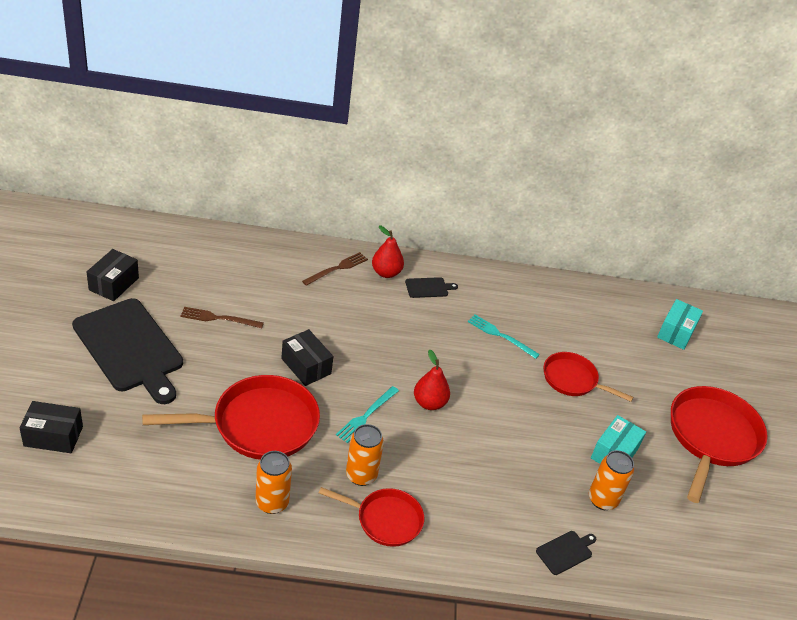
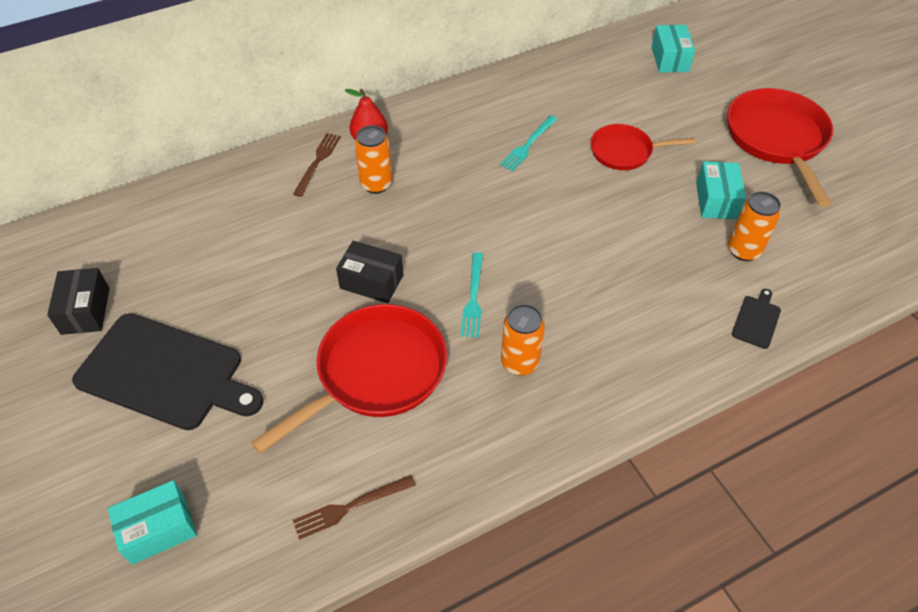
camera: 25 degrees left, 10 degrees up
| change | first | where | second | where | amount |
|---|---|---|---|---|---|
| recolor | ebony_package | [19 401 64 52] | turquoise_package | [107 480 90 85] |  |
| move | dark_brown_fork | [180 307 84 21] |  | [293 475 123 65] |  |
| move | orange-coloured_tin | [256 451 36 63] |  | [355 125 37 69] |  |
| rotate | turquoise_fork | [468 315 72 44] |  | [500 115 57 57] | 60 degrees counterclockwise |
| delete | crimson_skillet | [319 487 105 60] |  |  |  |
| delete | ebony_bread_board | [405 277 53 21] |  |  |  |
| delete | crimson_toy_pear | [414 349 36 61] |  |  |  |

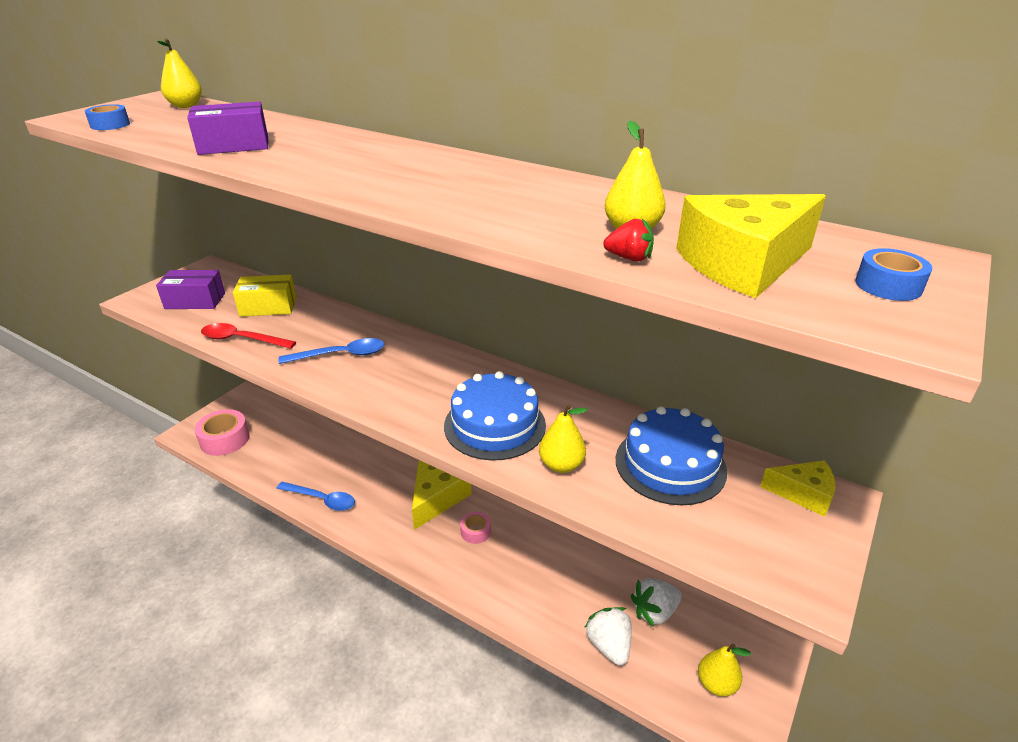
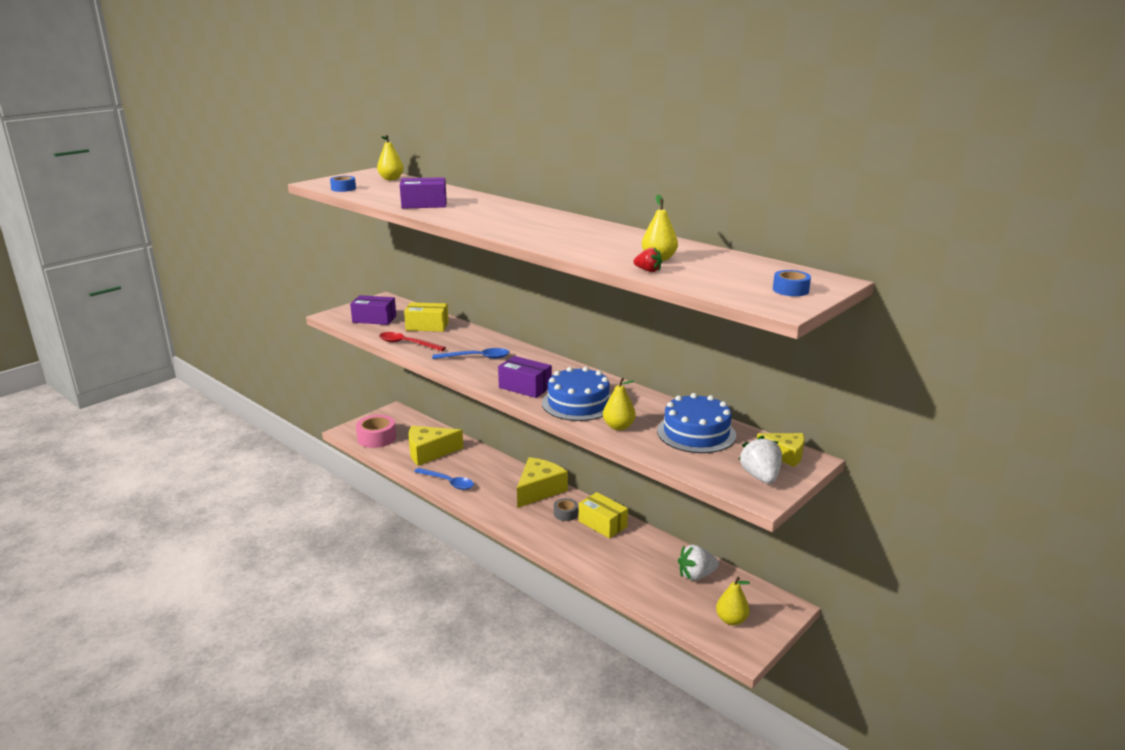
camera: 10 degrees right, 10 degrees down
| change | first | where | second | where | amount |
|---|---|---|---|---|---|
| move | yellow_cheese | [676 194 150 104] |  | [408 426 55 40] |  |
| insert |  |  | violet_package | [498 356 54 42] |  |
| recolor | rosy_roll_of_tape | [460 512 31 32] | ash-grey_roll_of_tape | [554 498 24 23] |  |
| insert |  |  | yellow_package | [579 492 49 46] |  |
| move | white_toy_strawberry | [584 607 48 58] |  | [739 435 43 49] |  |

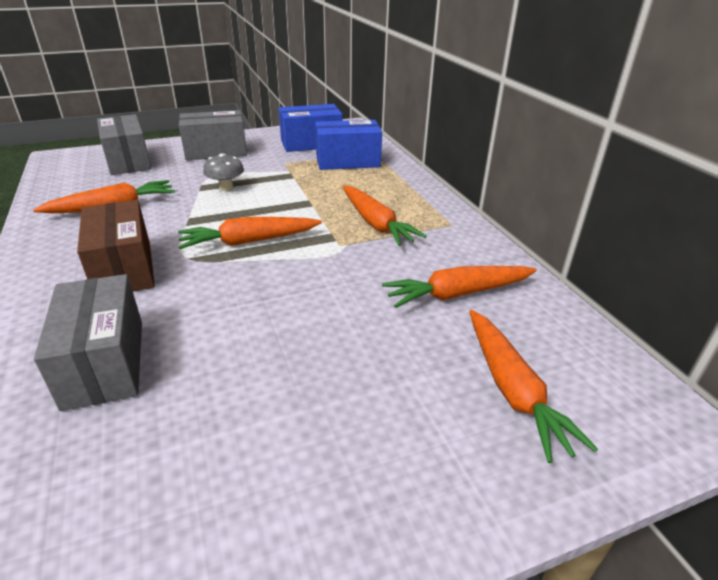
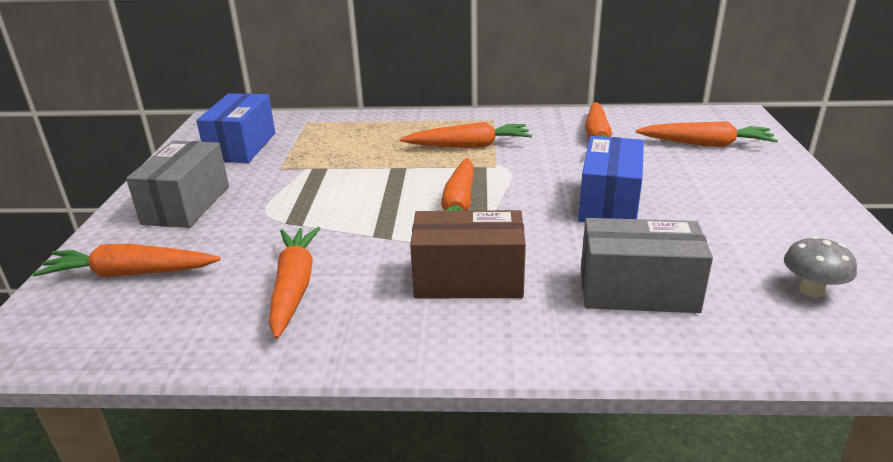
camera: 65 degrees left, 5 degrees down
| change | first | where | second | where | amount |
|---|---|---|---|---|---|
| replace | ash-grey_package | [97 114 54 61] | orange-coloured_root_vegetable | [32 244 189 33] |  |
| move | cobalt_package | [315 120 67 50] |  | [578 136 66 86] |  |
| move | ash-grey_toadstool | [203 153 41 38] |  | [784 236 73 61] |  |

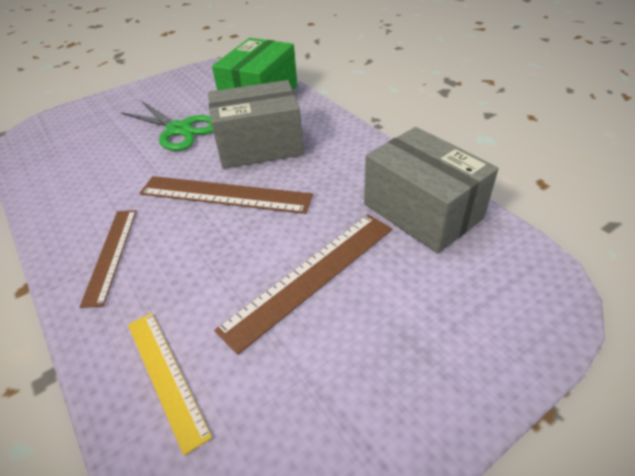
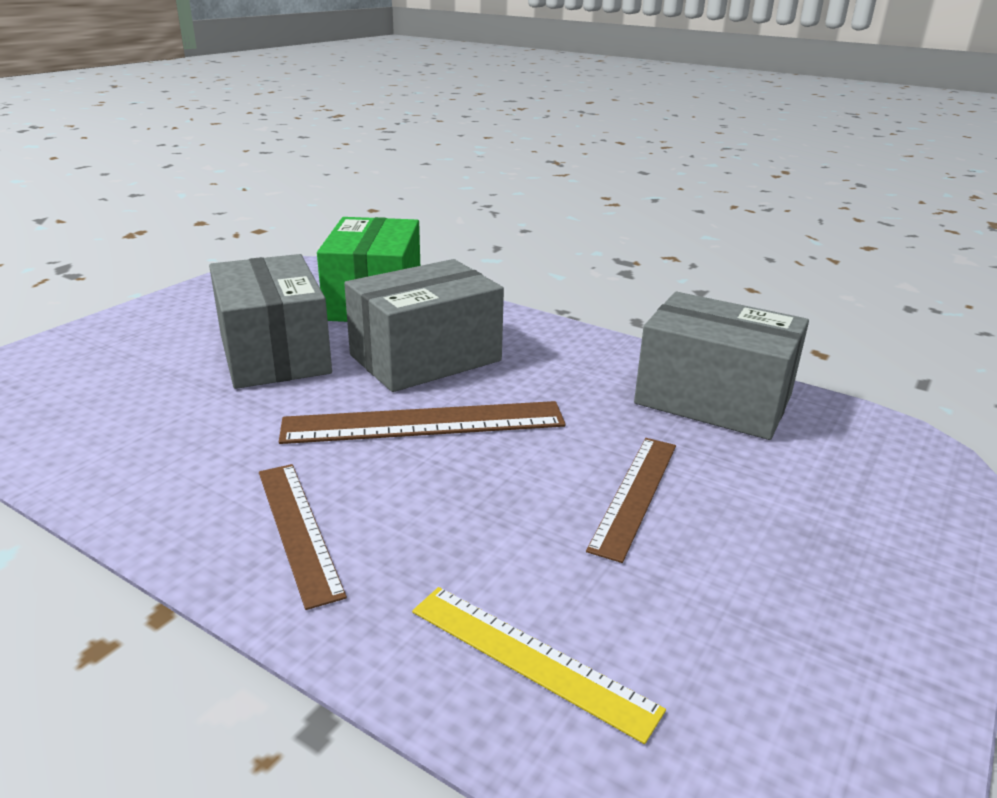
camera: 25 degrees left, 15 degrees down
| change | first | where | second | where | amount |
|---|---|---|---|---|---|
| replace | leaf-green_shears | [120 101 93 50] | ash-grey_package | [209 254 123 135] |  |
| resize | dark_brown_ruler | [214 214 178 141] |  | [586 438 90 125] | x0.66 |

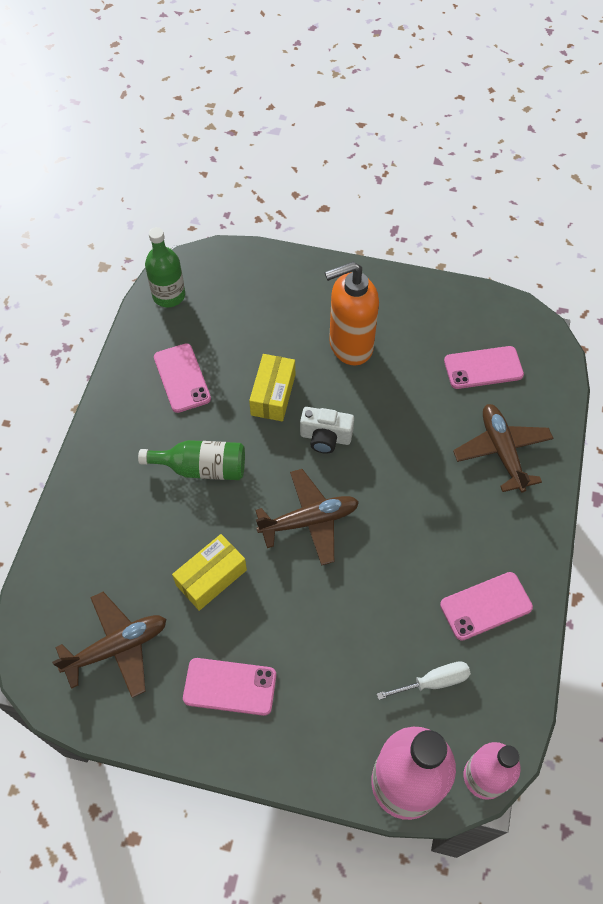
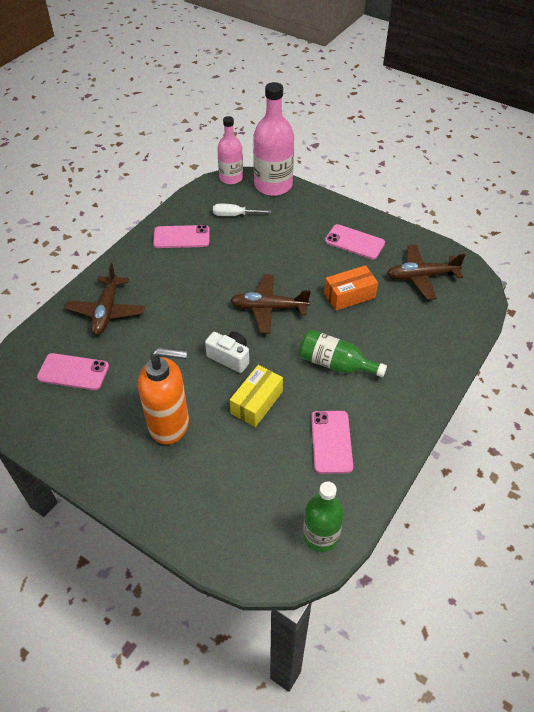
camera: 160 degrees left, 10 degrees down
| change | first | where | second | where | amount |
|---|---|---|---|---|---|
| recolor | yellow_package | [172 534 75 77] | orange-coloured_package | [324 265 54 46] |  |

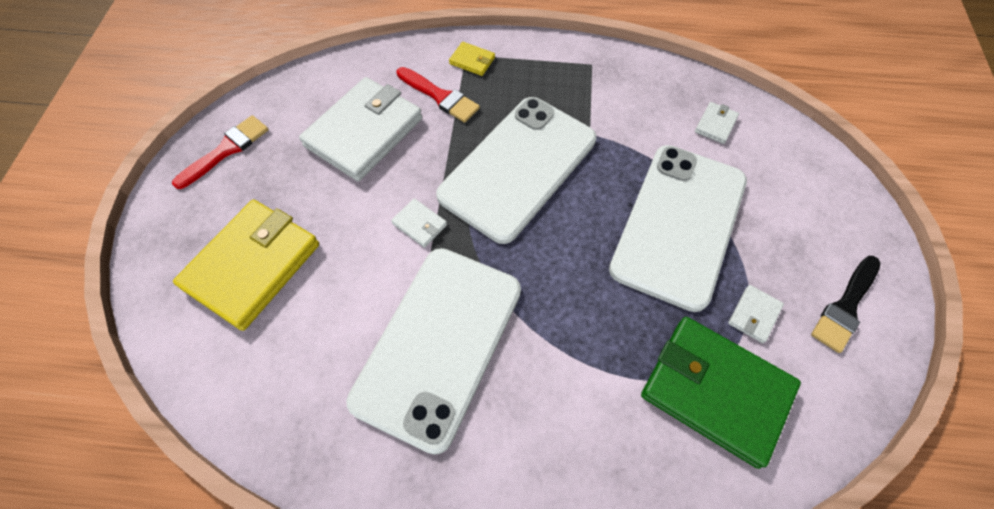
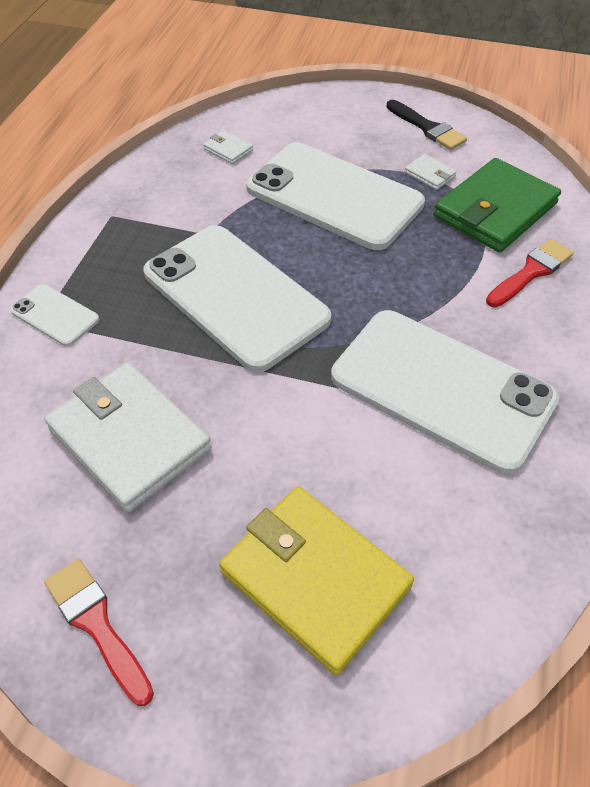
camera: 80 degrees left, 10 degrees down
| change | first | where | second | where | amount |
|---|---|---|---|---|---|
| replace | yellow_card_wallet | [449 42 46 34] | white_phone | [10 284 89 62] |  |
| move | crimson_paintbrush | [397 67 83 56] |  | [486 239 88 68] |  |
| delete | white_card_wallet | [391 198 56 50] |  |  |  |

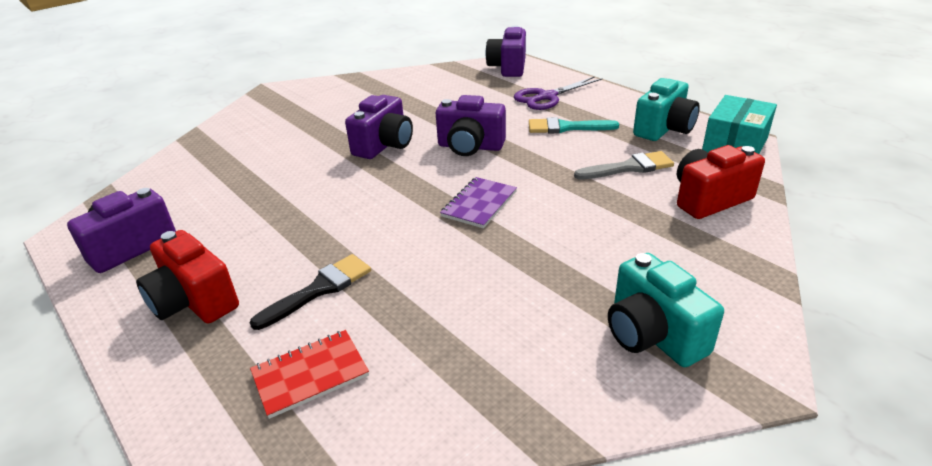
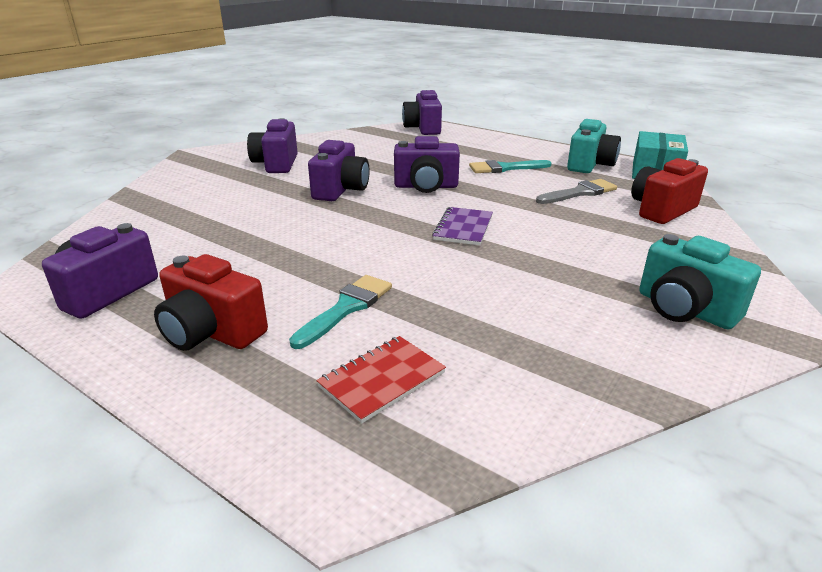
camera: 15 degrees left, 5 degrees down
| change | first | where | second | where | amount |
|---|---|---|---|---|---|
| insert |  |  | violet_camera | [247 118 51 55] |  |
| recolor | ebony_paintbrush | [250 254 121 76] | turquoise_paintbrush | [289 275 103 74] |  |
| delete | violet_shears | [514 76 88 34] |  |  |  |

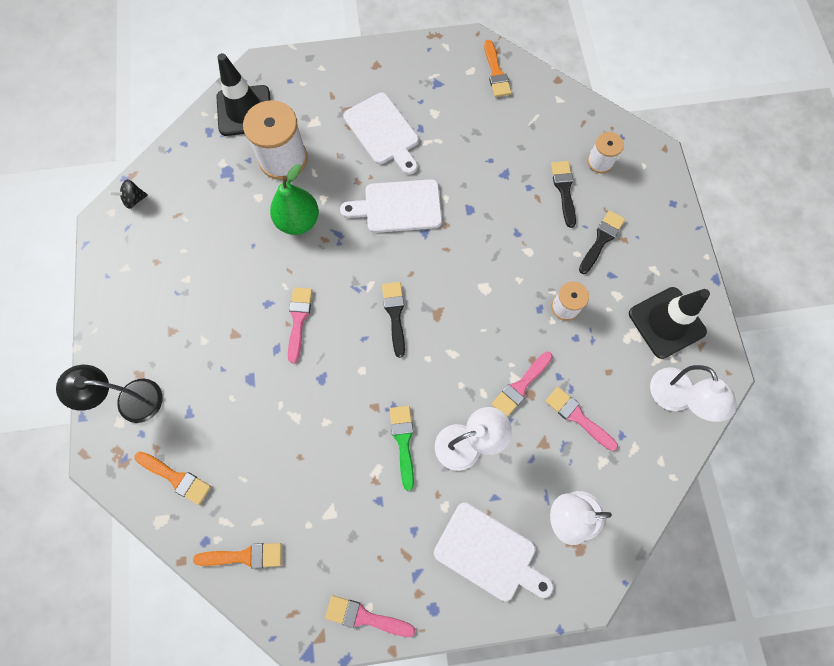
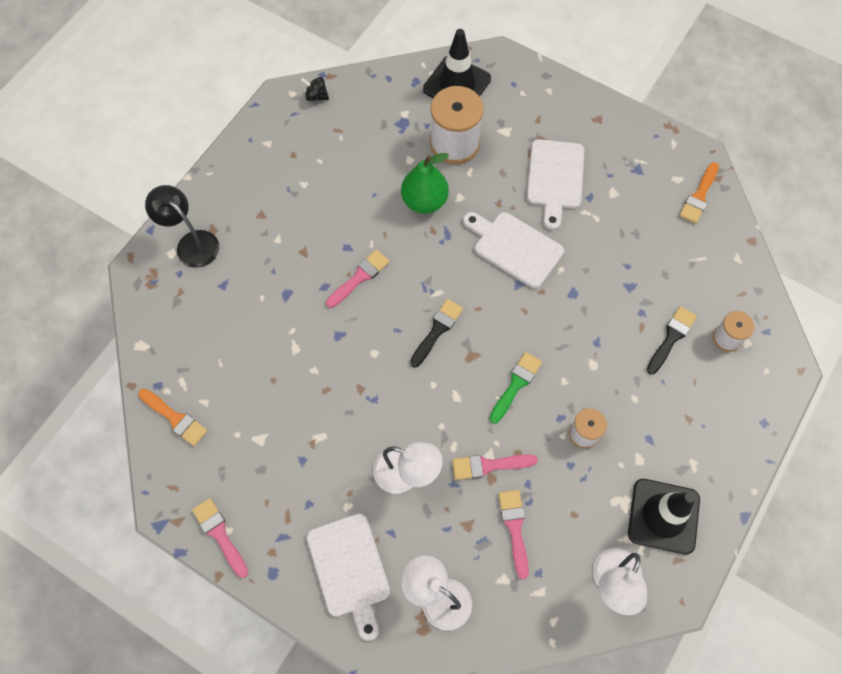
camera: 40 degrees right, 5 degrees down
| change | first | where | second | where | amount |
|---|---|---|---|---|---|
| move | leaf-green_paintbrush | [390 406 24 85] |  | [489 352 53 72] |  |
| delete | orange-coloured_paintbrush | [135 452 76 53] |  |  |  |
| delete | ebony_paintbrush | [579 210 46 64] |  |  |  |

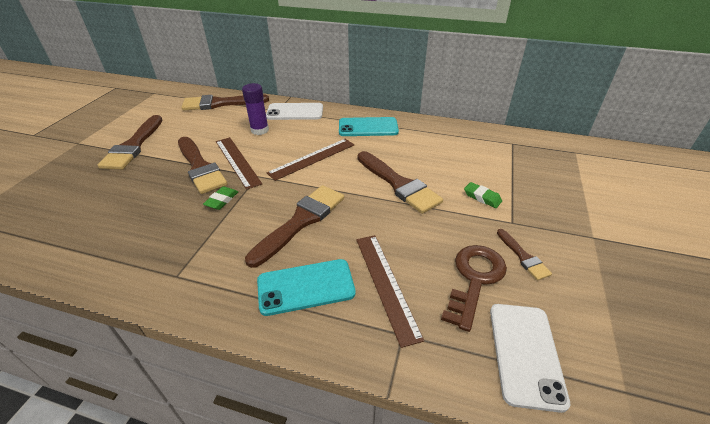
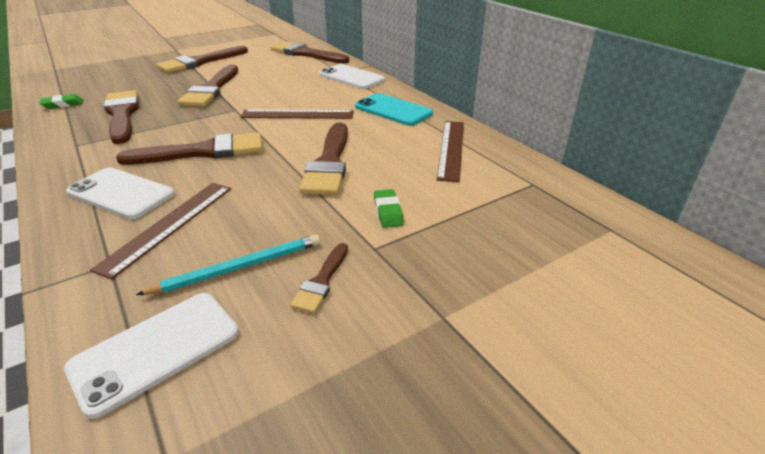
camera: 40 degrees right, 5 degrees down
| change | first | where | second | where | amount |
|---|---|---|---|---|---|
| move | leaf-green_eraser | [203 186 35 24] |  | [40 94 43 15] |  |
| recolor | turquoise_phone | [257 259 99 57] | white_phone | [66 167 109 52] |  |
| insert |  |  | dark_brown_paintbrush | [104 90 35 54] |  |
| replace | dark_brown_door_key | [441 245 66 87] | turquoise_pencil | [136 234 184 61] |  |
| move | dark_brown_ruler | [216 137 46 53] |  | [437 121 27 61] |  |
| delete | violet_stick_of_glue | [242 83 27 52] |  |  |  |

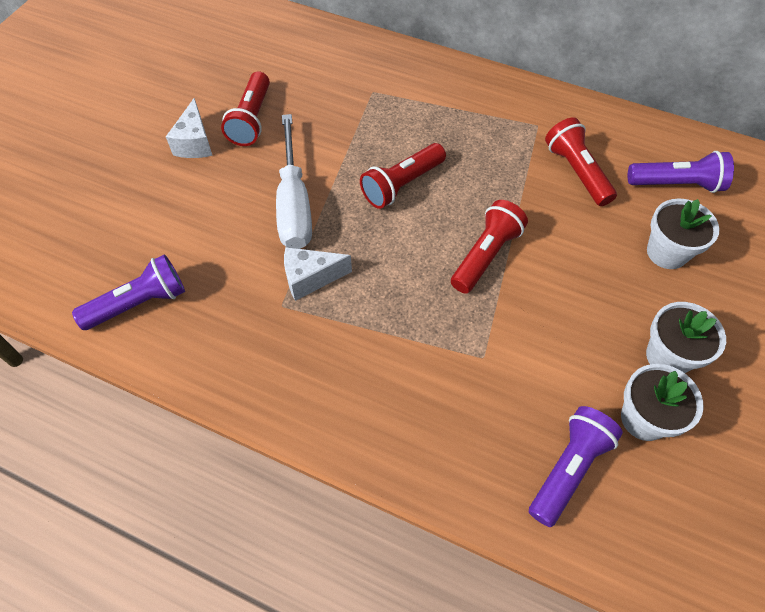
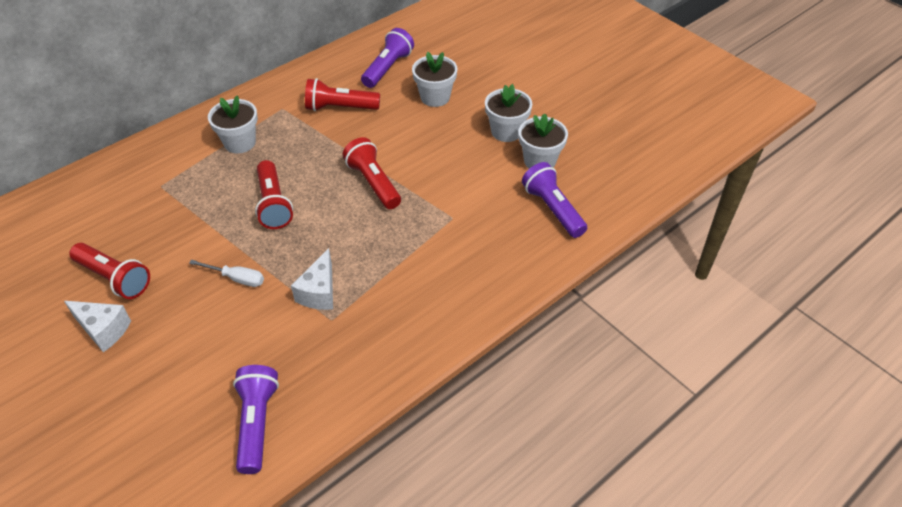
camera: 65 degrees left, 10 degrees down
| change | first | where | second | where | amount |
|---|---|---|---|---|---|
| resize | white_screwdriver | [276 114 36 135] |  | [189 260 75 27] | x0.50 |
| insert |  |  | white_plant_pot | [208 95 50 59] |  |

